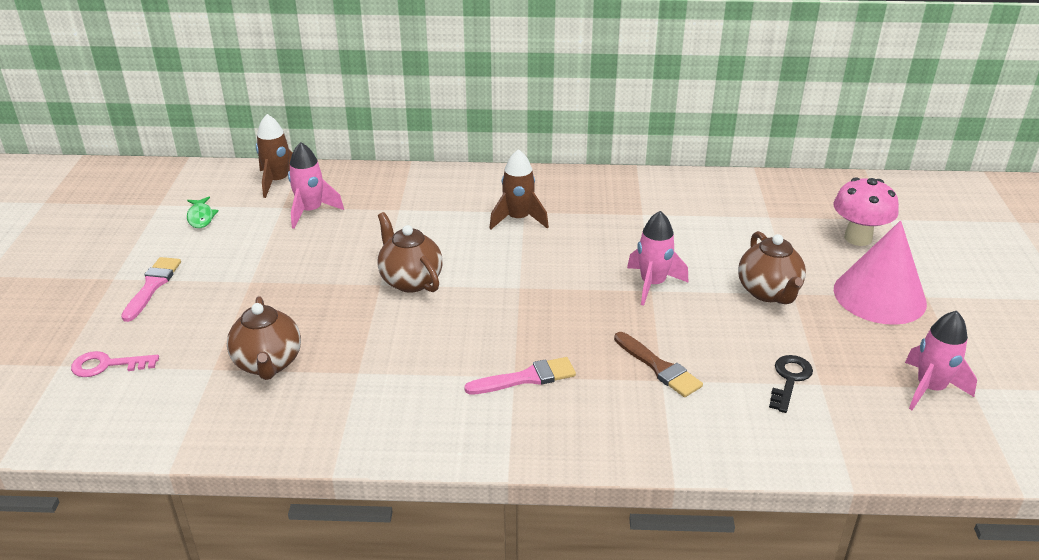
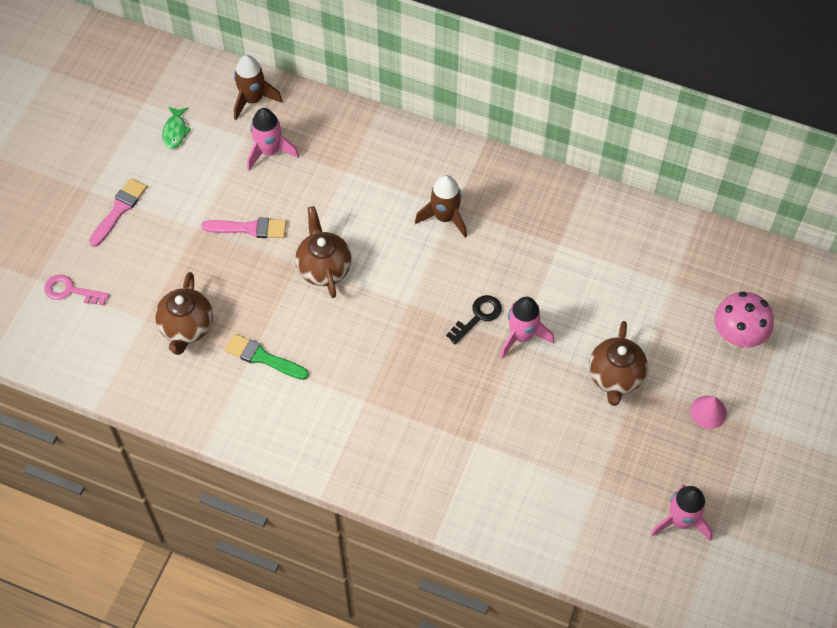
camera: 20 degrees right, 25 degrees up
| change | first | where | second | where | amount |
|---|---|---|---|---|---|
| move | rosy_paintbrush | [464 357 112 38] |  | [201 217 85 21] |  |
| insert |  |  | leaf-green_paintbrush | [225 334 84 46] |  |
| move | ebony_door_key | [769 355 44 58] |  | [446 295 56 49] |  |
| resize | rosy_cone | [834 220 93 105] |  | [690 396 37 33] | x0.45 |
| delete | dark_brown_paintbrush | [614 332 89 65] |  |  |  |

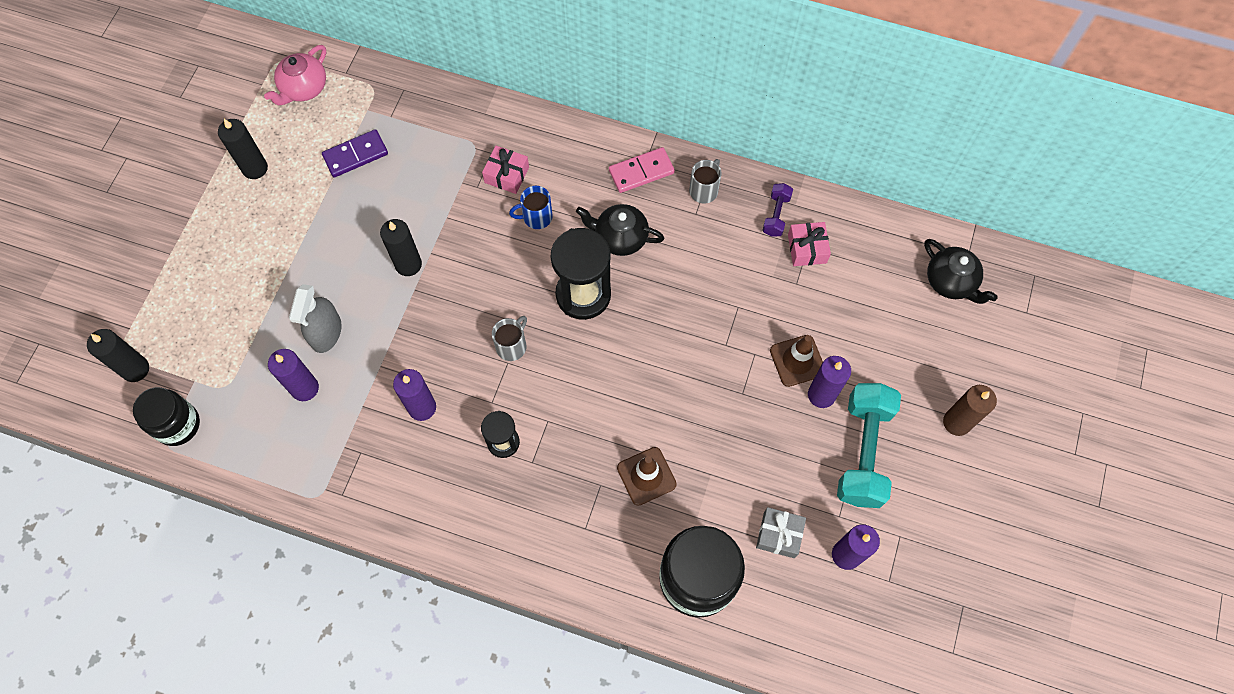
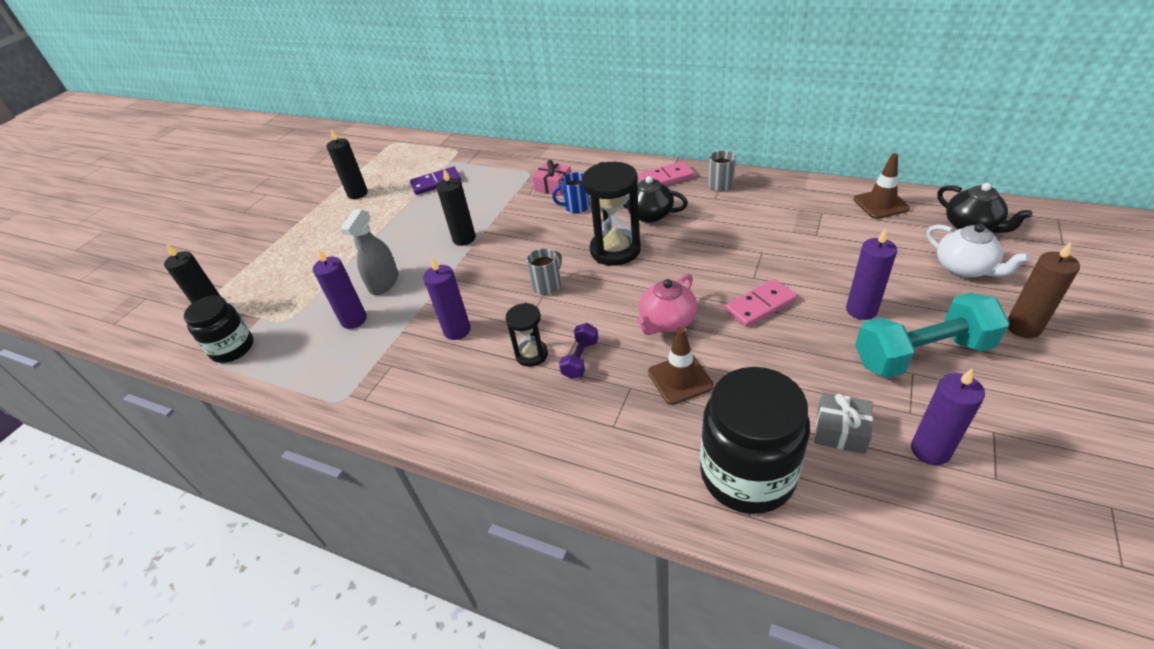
camera: 10 degrees right, 25 degrees down
| change | first | where | second | where | amount |
|---|---|---|---|---|---|
| move | violet_hand_weight | [762 183 31 54] |  | [559 323 39 56] |  |
| move | rosy_tea_pot | [264 45 62 61] |  | [637 273 60 62] |  |
| insert |  |  | rosy_domino_piece | [725 279 72 48] |  |
| move | dark_brown_traffic_cone | [770 335 53 52] |  | [854 153 56 66] |  |
| rotate | turquoise_hand_weight | [837 383 64 125] |  | [855 293 155 85] | 60 degrees clockwise |
| insert |  |  | white_tea_pot | [927 223 103 55] |  |
| delete | rosy_present | [788 222 43 44] |  |  |  |

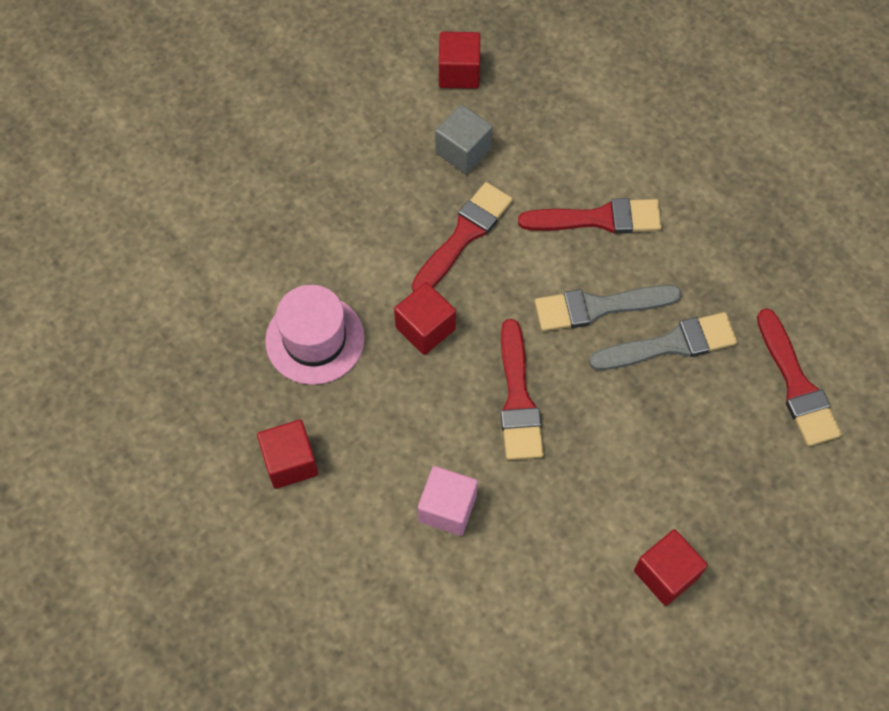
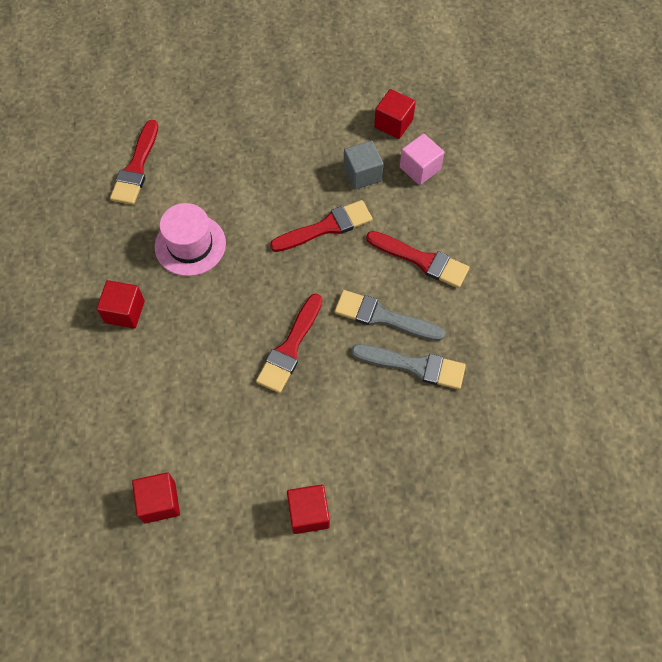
camera: 30 degrees right, 0 degrees up
| change | first | where | second | where | amount |
|---|---|---|---|---|---|
| move | crimson_paintbrush | [757 308 85 139] |  | [110 120 48 85] |  |
| move | crimson_solid_cube | [394 282 62 73] |  | [132 472 48 51] |  |
| move | rosy_solid_cube | [418 466 60 70] |  | [400 134 44 51] |  |

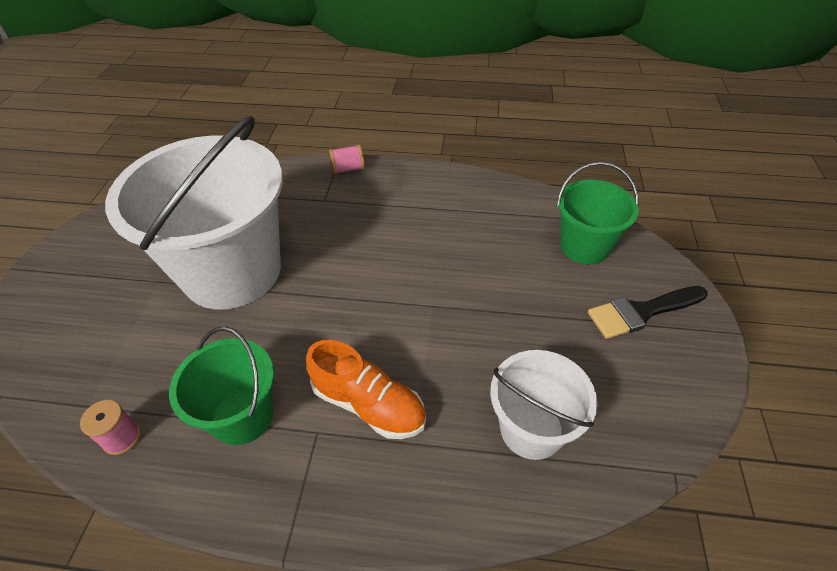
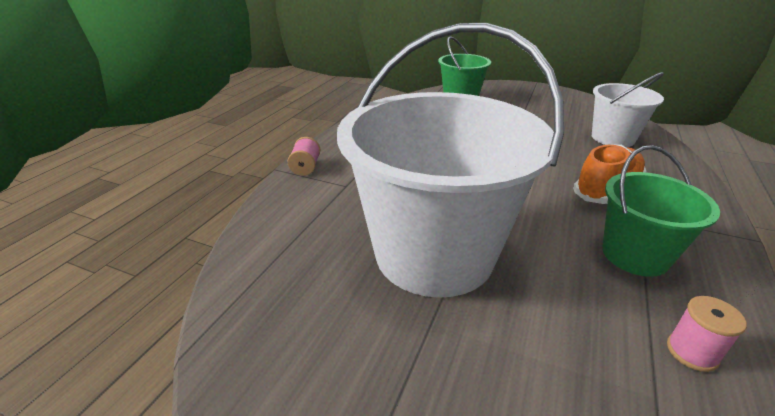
camera: 75 degrees left, 15 degrees down
| change | first | where | second | where | amount |
|---|---|---|---|---|---|
| delete | ebony_paintbrush | [588 286 120 53] |  |  |  |

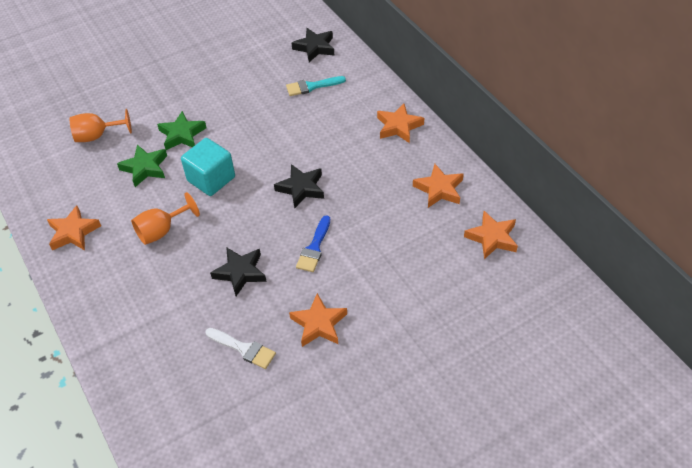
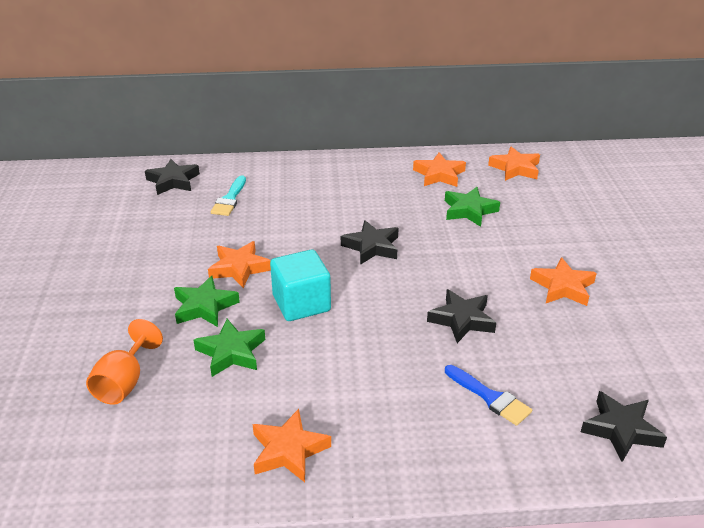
camera: 65 degrees left, 15 degrees down
| change | first | where | second | where | amount |
|---|---|---|---|---|---|
| move | orange-coloured_star_shape | [377 103 47 40] |  | [208 241 63 47] |  |
| insert |  |  | leaf-green_star_shape | [445 187 55 40] |  |
| move | cobalt_paintbrush | [296 215 34 57] |  | [445 365 87 61] |  |
| insert |  |  | ebony_star_shape | [581 391 86 71] |  |
| delete | orange-coloured_goblet | [131 192 69 53] |  |  |  |
| delete | white_paintbrush | [205 328 71 41] |  |  |  |

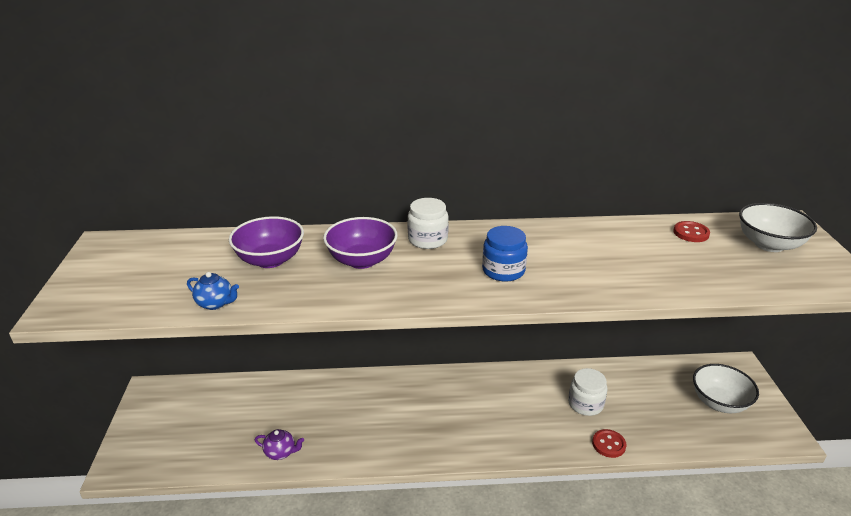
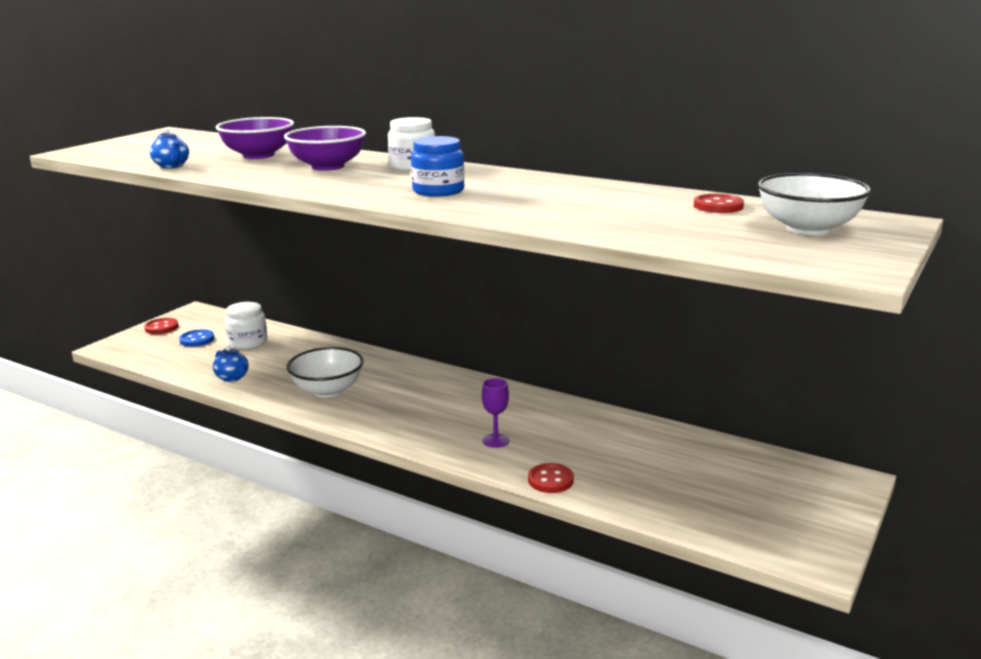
camera: 35 degrees right, 10 degrees down
| change | first | where | second | where | amount |
|---|---|---|---|---|---|
| insert |  |  | crimson_shirt_button | [144 318 35 16] |  |
| insert |  |  | cobalt_shirt_button | [179 329 35 18] |  |
| recolor | violet_tea_pot | [255 429 49 31] | cobalt_tea_pot | [213 346 36 36] |  |
| move | white_jam_jar | [568 368 39 48] |  | [225 302 42 47] |  |
| move | white_deep_dish | [693 364 66 49] |  | [287 347 77 51] |  |
| insert |  |  | violet_goblet | [482 378 27 70] |  |

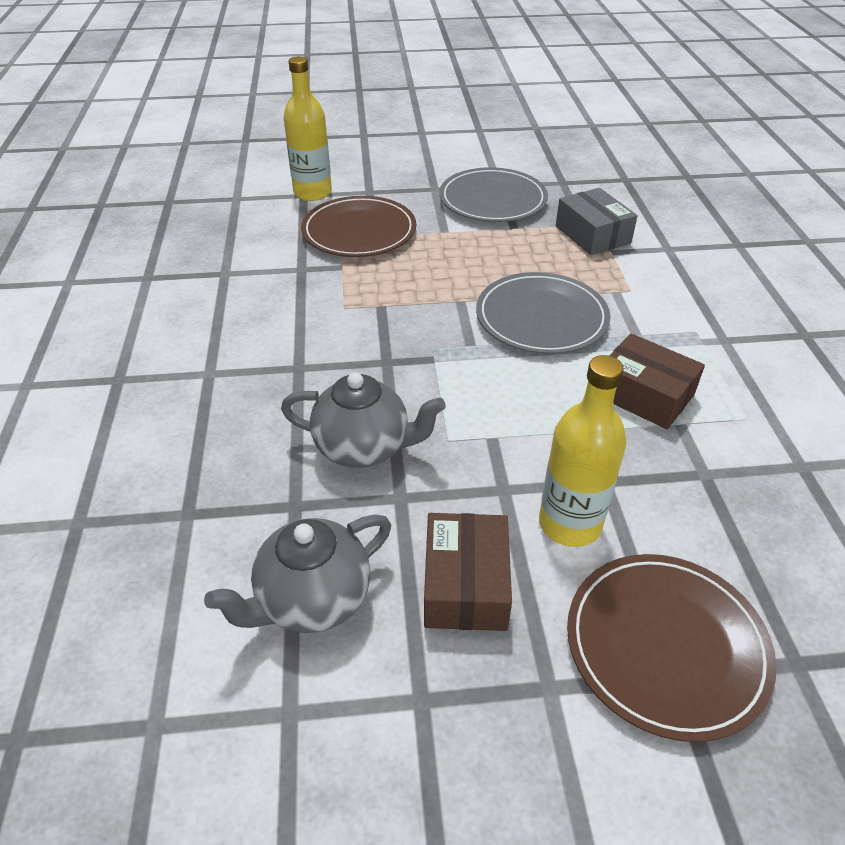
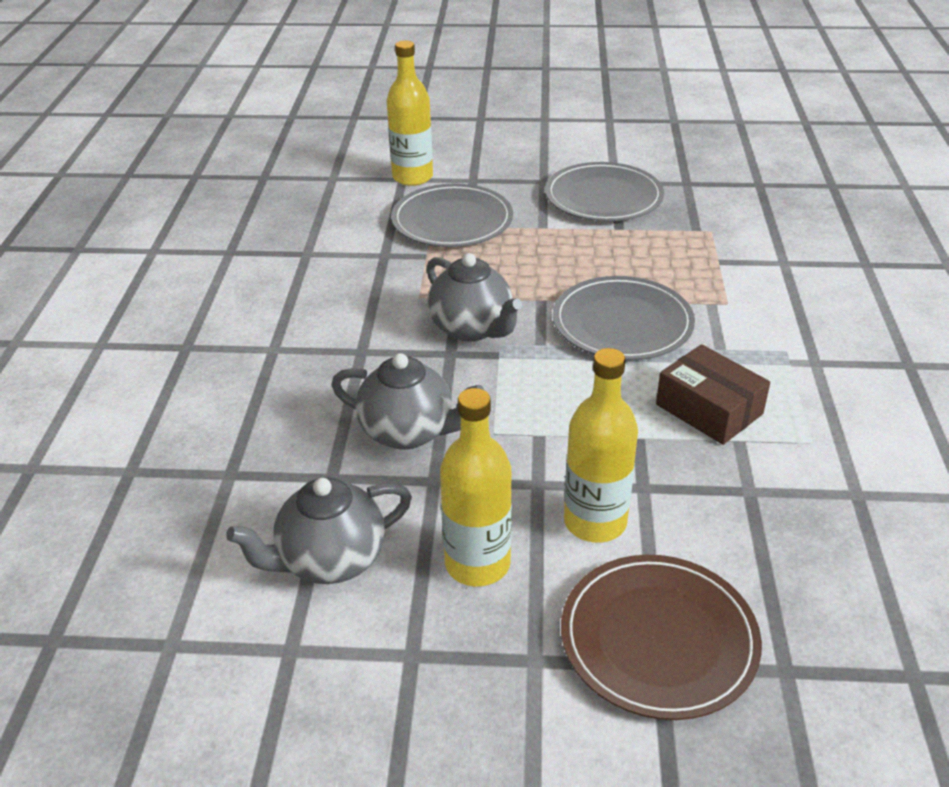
camera: 10 degrees right, 5 degrees down
| change | first | where | second | where | amount |
|---|---|---|---|---|---|
| recolor | dark_brown_flat_dish | [301 196 115 61] | ash-grey_flat_dish | [391 184 122 63] |  |
| insert |  |  | ash-grey_tea_pot | [427 253 95 89] |  |
| replace | dark_brown_package | [424 513 88 118] | yellow_bottle | [440 388 72 198] |  |
| delete | ash-grey_package | [556 188 82 67] |  |  |  |

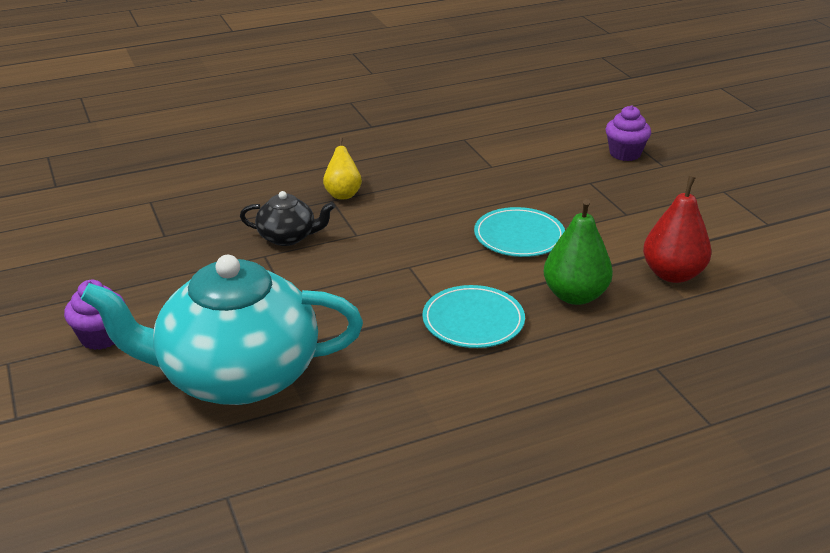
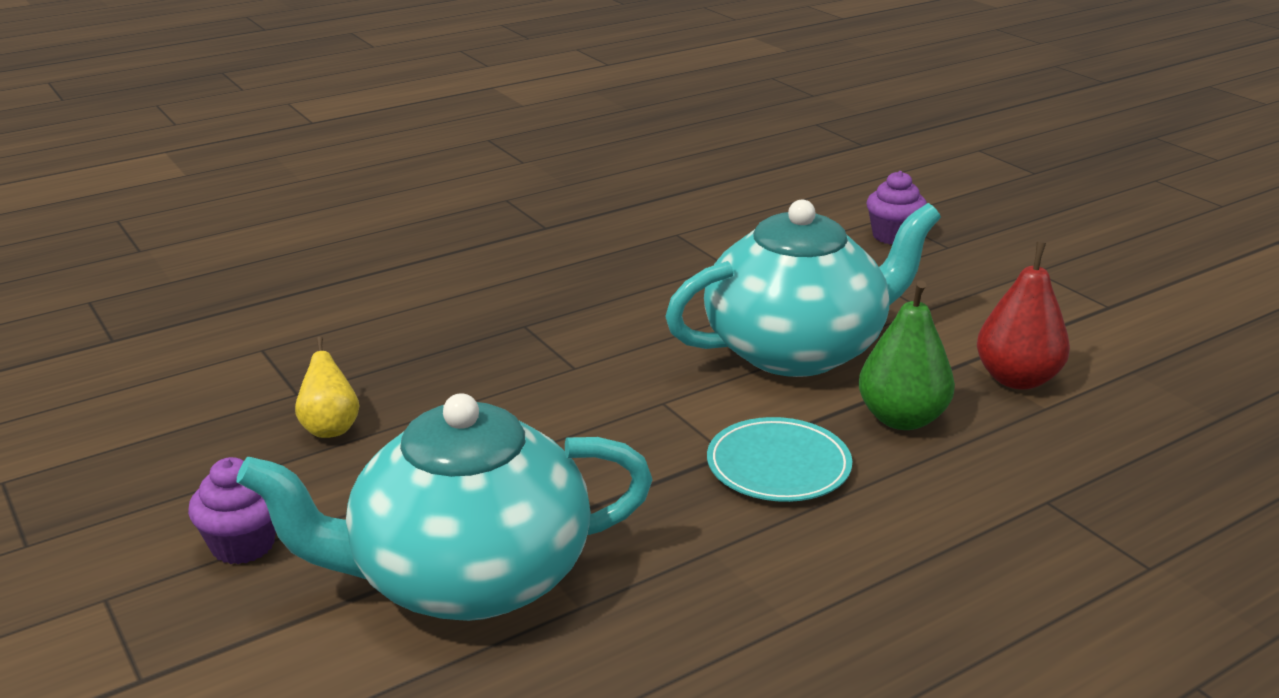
camera: 10 degrees left, 5 degrees down
| change | first | where | second | where | amount |
|---|---|---|---|---|---|
| move | yellow_toy_pear | [323 137 39 62] |  | [295 337 64 101] |  |
| replace | turquoise_flat_dish | [474 207 91 50] | turquoise_tea_pot | [665 199 276 178] |  |
| delete | ebony_tea_pot | [240 191 95 55] |  |  |  |

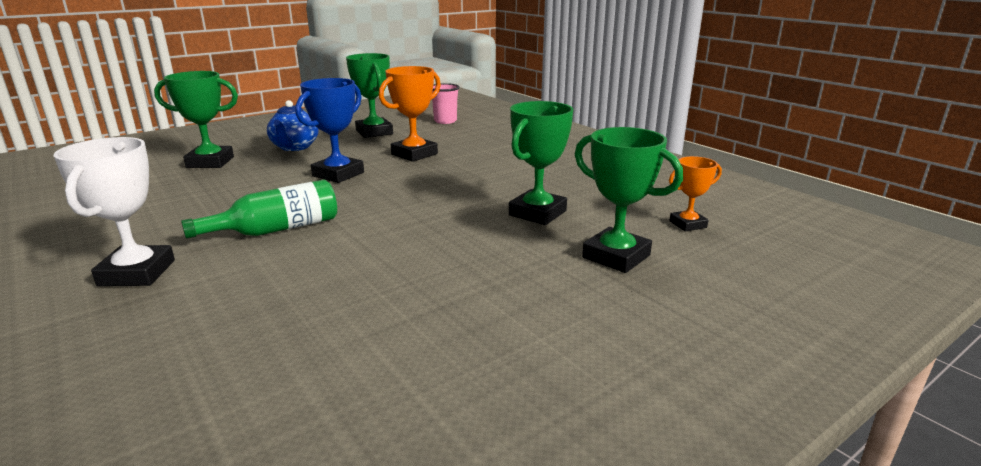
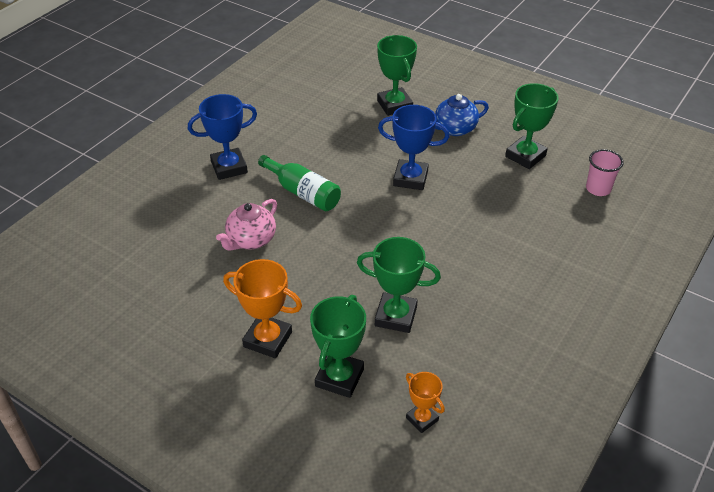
camera: 70 degrees right, 20 degrees up
| change | first | where | second | where | amount |
|---|---|---|---|---|---|
| recolor | white_prize_cup | [54 137 121 149] | cobalt_prize_cup | [188 94 69 86] |  |
| insert |  |  | rosy_tea_pot | [216 199 61 52] |  |
| move | orange-coloured_prize_cup | [379 66 62 96] |  | [223 259 79 99] |  |

